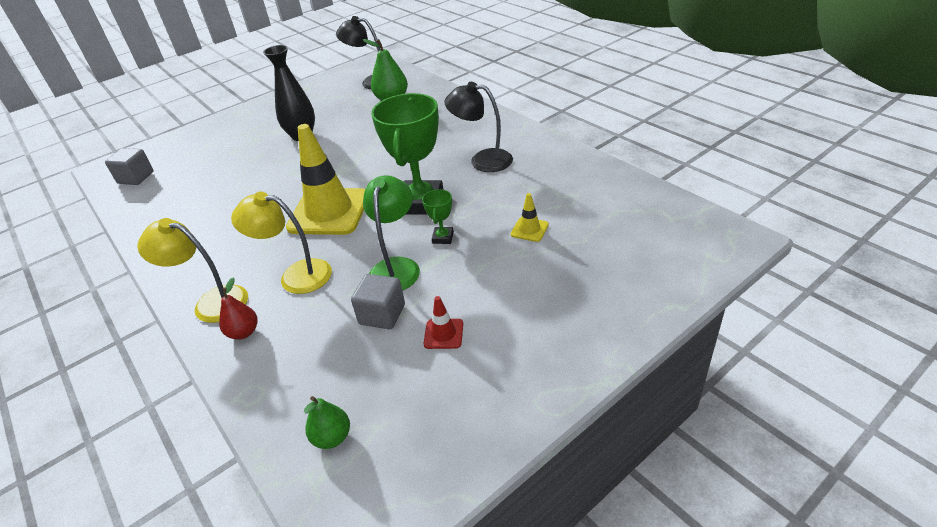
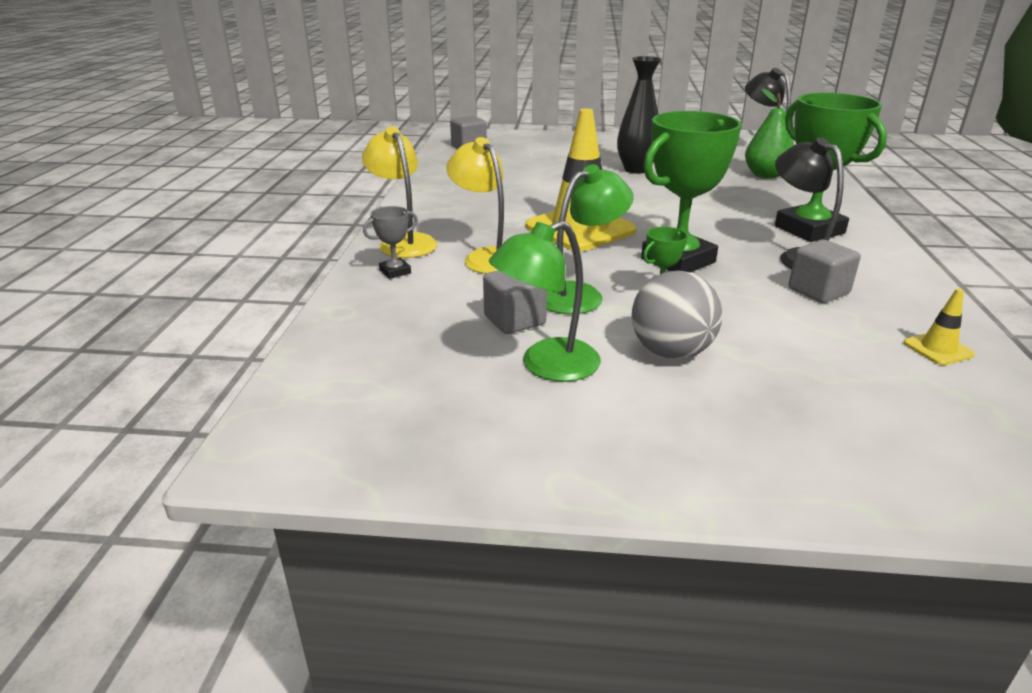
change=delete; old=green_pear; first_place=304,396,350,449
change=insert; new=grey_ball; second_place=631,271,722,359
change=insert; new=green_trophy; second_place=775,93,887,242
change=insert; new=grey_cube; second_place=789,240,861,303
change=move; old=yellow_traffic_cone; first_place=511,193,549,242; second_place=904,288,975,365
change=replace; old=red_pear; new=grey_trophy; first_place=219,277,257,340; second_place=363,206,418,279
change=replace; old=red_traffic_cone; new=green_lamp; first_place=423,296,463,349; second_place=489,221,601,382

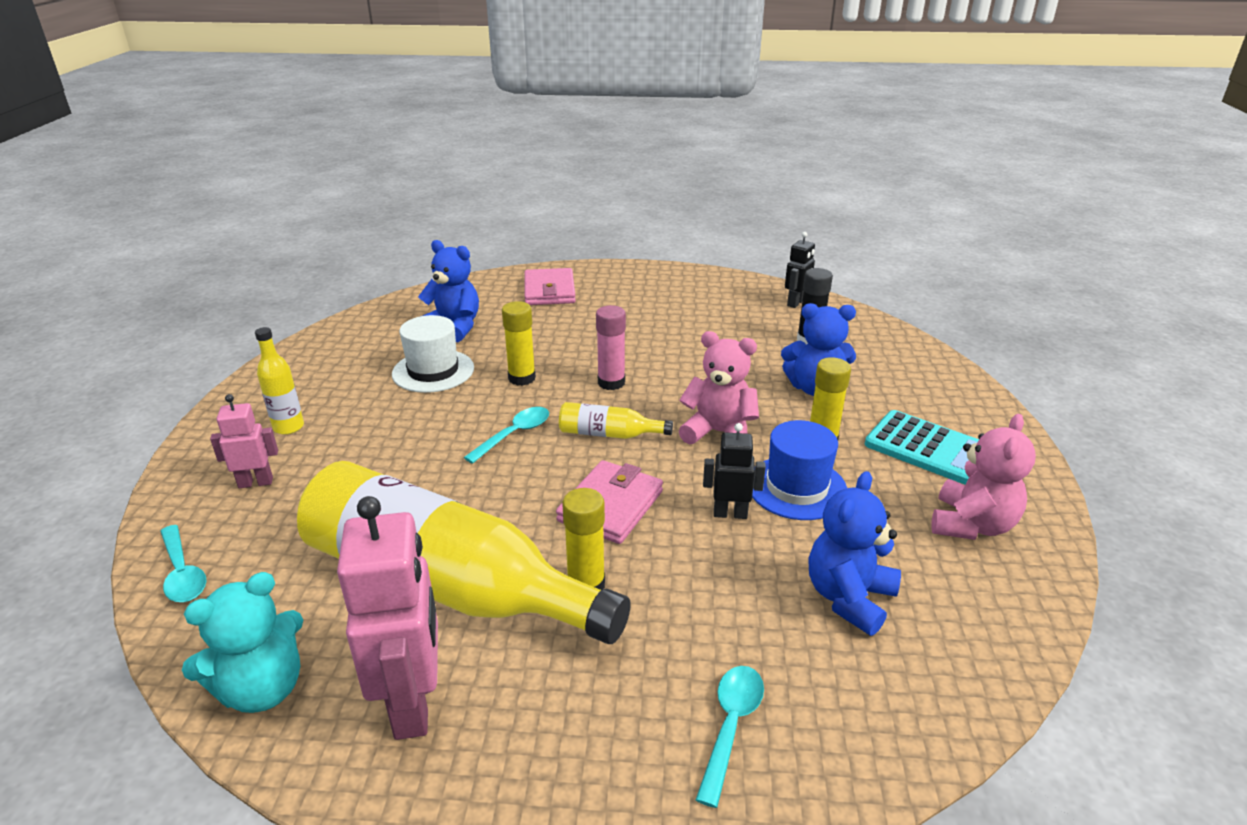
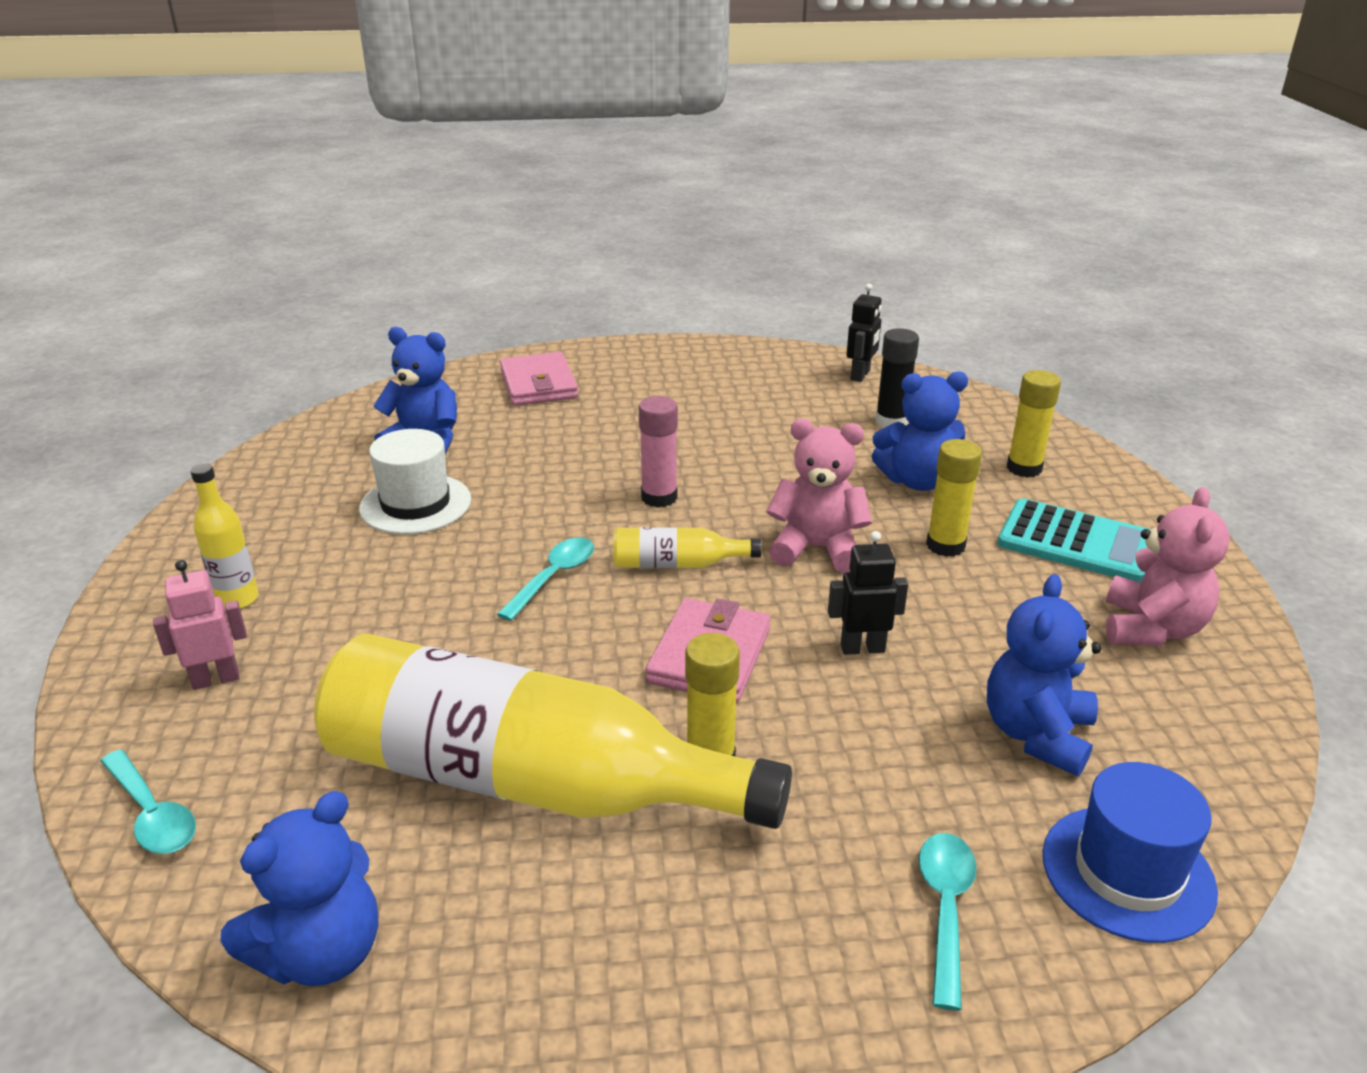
change=delete; old=pink_robot; first_place=337,496,438,740
change=move; old=yellow_glue_stick; first_place=502,301,536,386; second_place=1007,370,1061,478
change=move; old=blue_hat; first_place=752,420,847,520; second_place=1042,762,1218,943
change=recolor; old=turquoise_teddy_bear; new=blue_teddy_bear; first_place=182,572,303,713; second_place=220,791,378,986

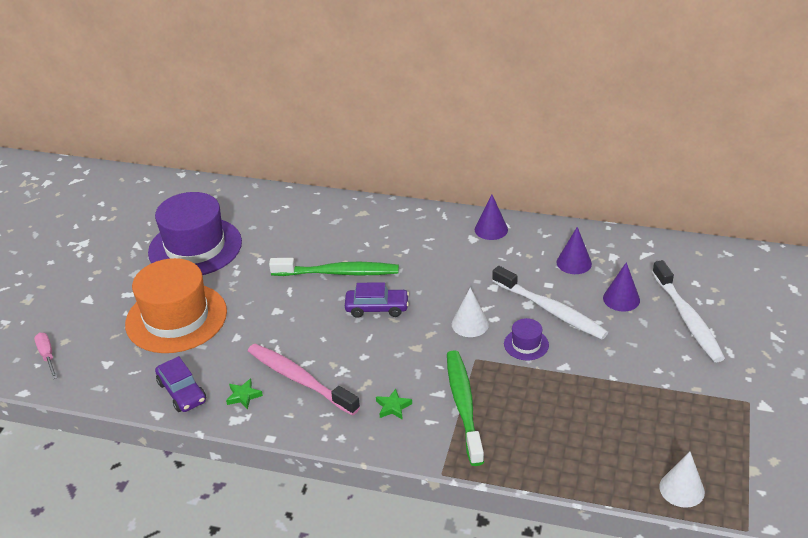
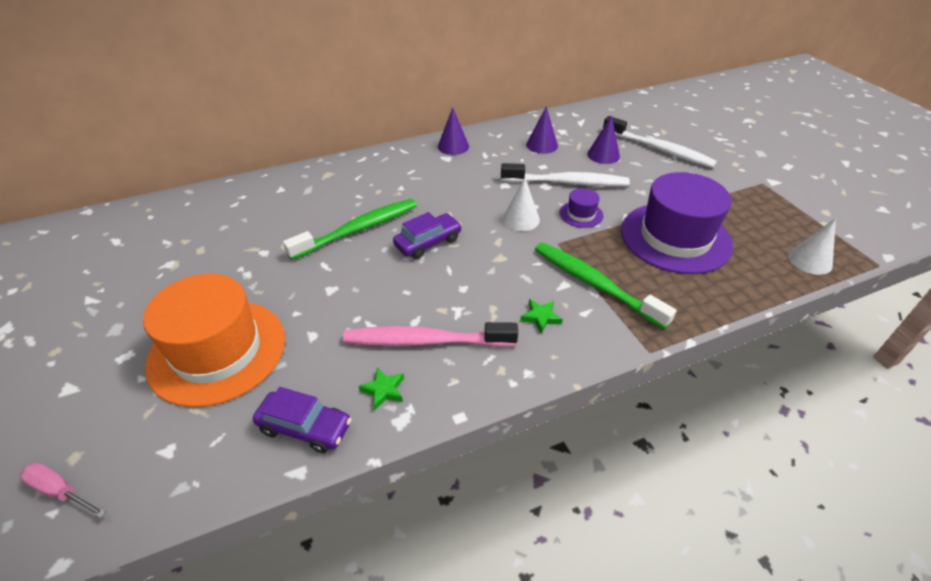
change=move; old=purple_hat; first_place=148,192,242,275; second_place=621,172,733,274

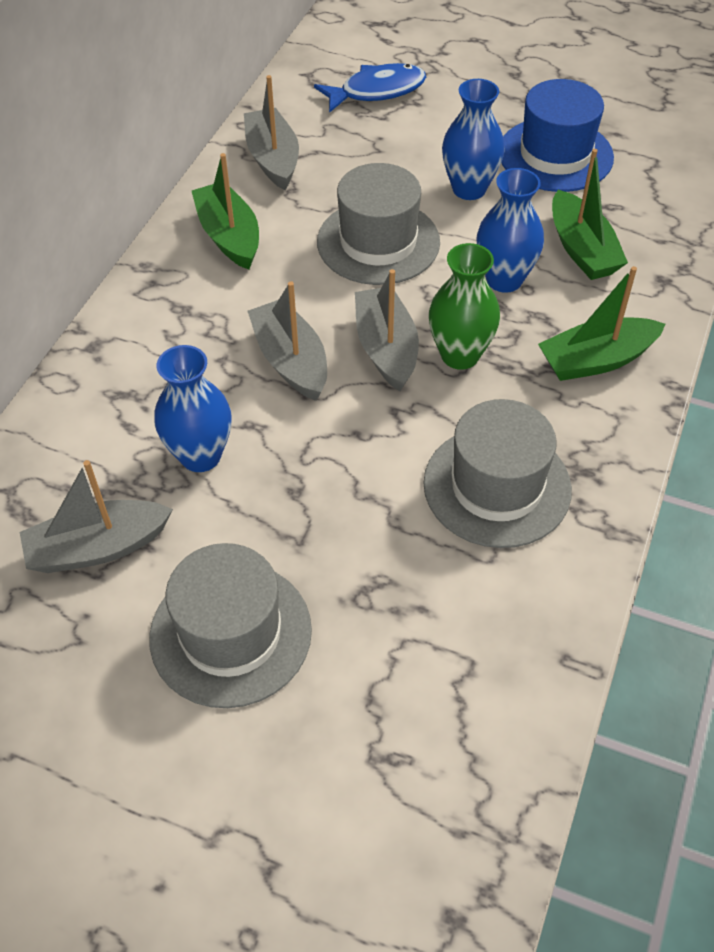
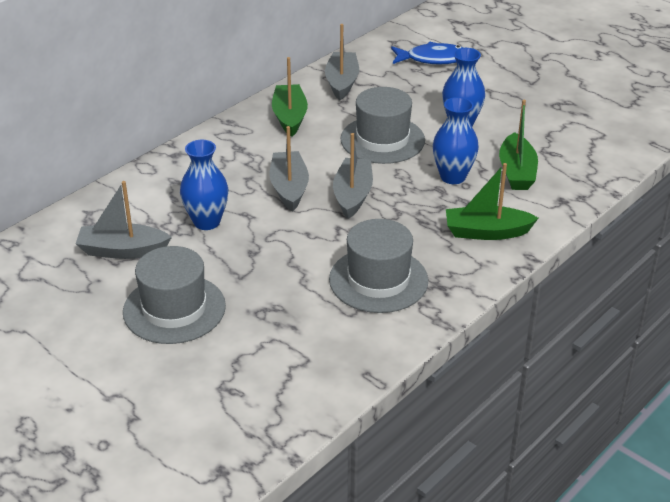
change=delete; old=green_vase; first_place=429,243,500,370
change=delete; old=blue_hat; first_place=502,79,614,192

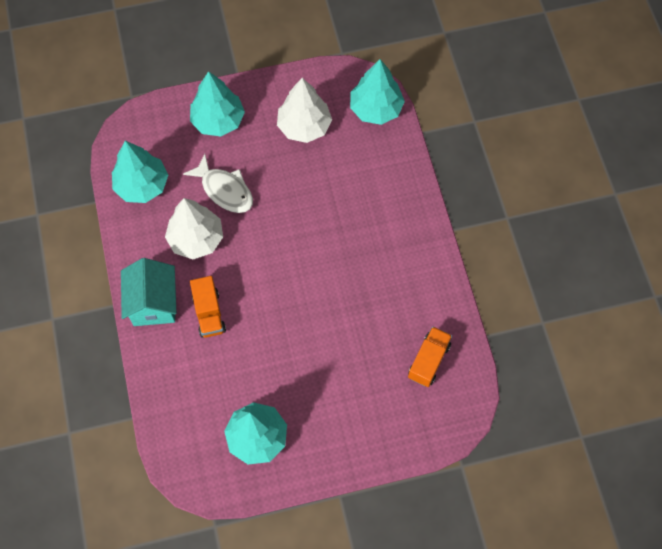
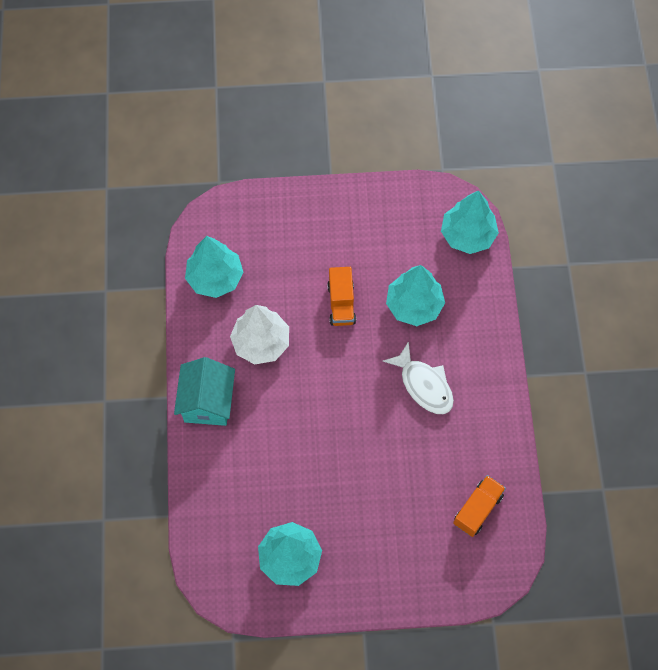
change=delete; old=white_tree; first_place=277,78,332,143
change=move; old=white_fish; first_place=183,154,253,213; second_place=383,341,454,414
change=move; old=turquoise_tree; first_place=190,71,245,137; second_place=386,265,445,326
change=move; old=orange_truck; first_place=190,276,226,338; second_place=327,267,356,326

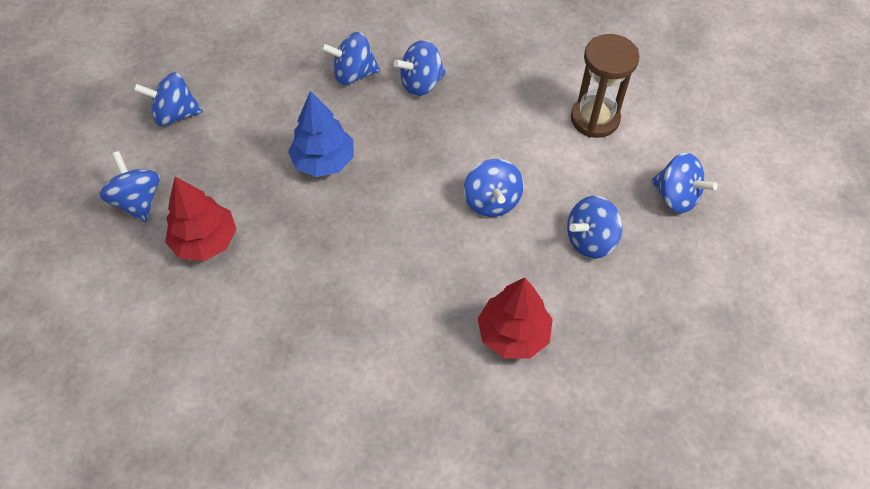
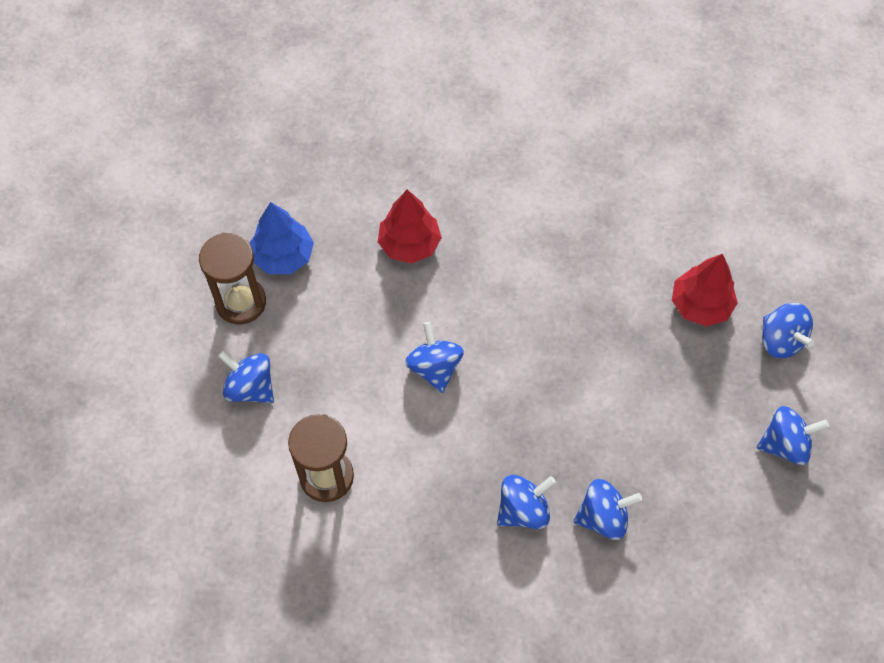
change=delete; old=blue_spinning_top; first_place=567,196,622,259
change=insert; new=brown_hourglass; second_place=199,233,266,325
change=move; old=blue_tree; first_place=288,91,354,177; second_place=250,202,314,274

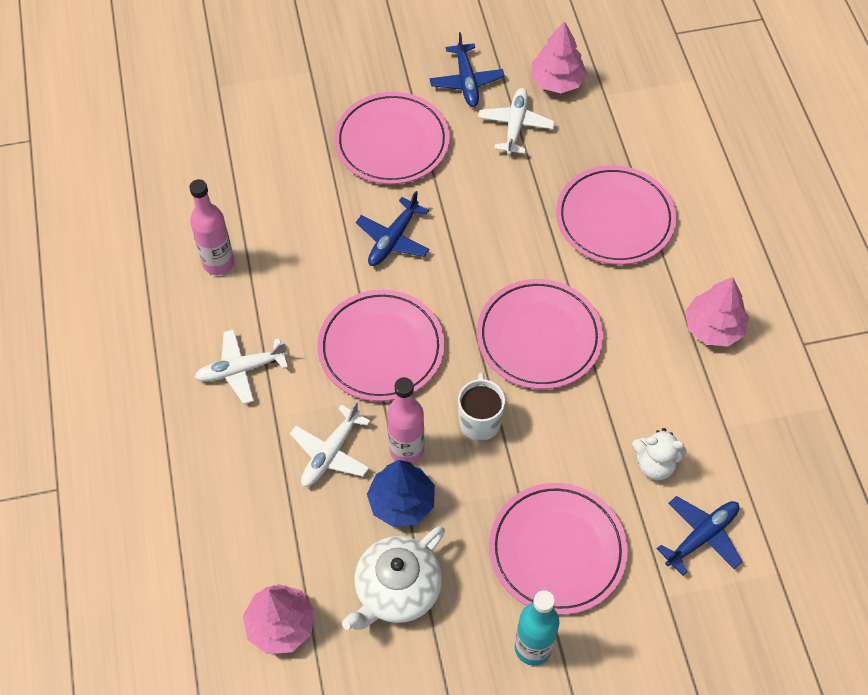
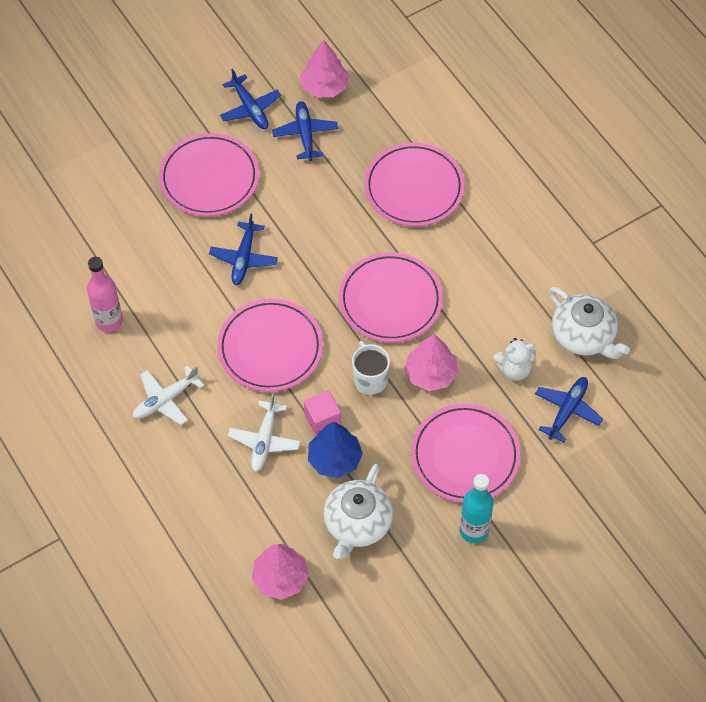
change=insert; new=white_teapot; second_place=549,287,630,359
change=move; old=pink_tree; first_place=685,277,749,347; second_place=404,334,458,391
change=replace; old=pink_bottle; new=pink_cube; first_place=387,377,424,464; second_place=304,391,341,436
change=recolor; old=white_plane; new=blue_plane; first_place=478,88,555,155; second_place=272,101,338,161

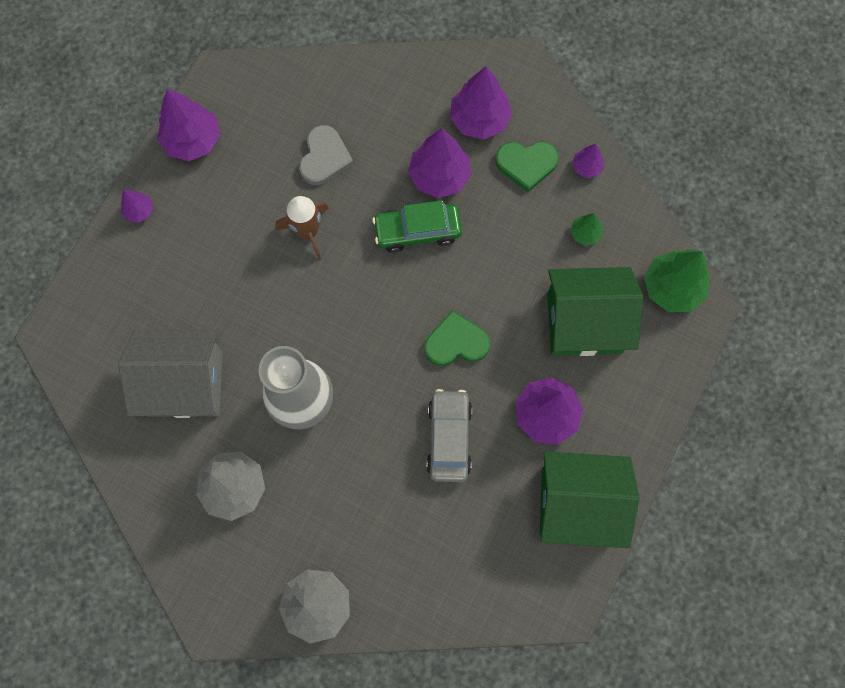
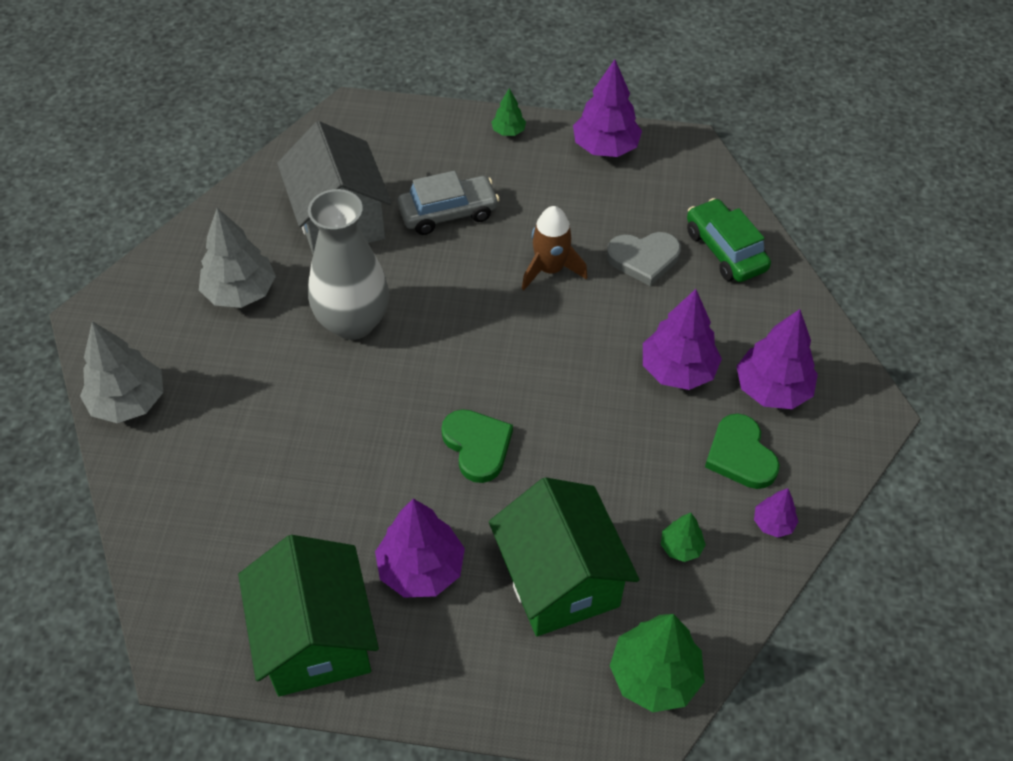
change=move; old=green_car; first_place=372,200,462,253; second_place=687,198,771,282
change=move; old=grey_car; first_place=427,389,472,482; second_place=397,171,500,235
change=recolor; old=purple_tree; new=green_tree; first_place=121,190,153,223; second_place=491,88,526,136

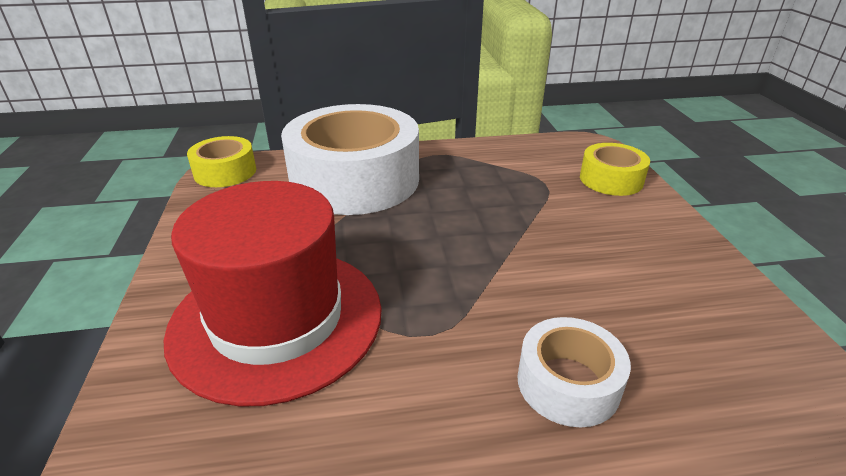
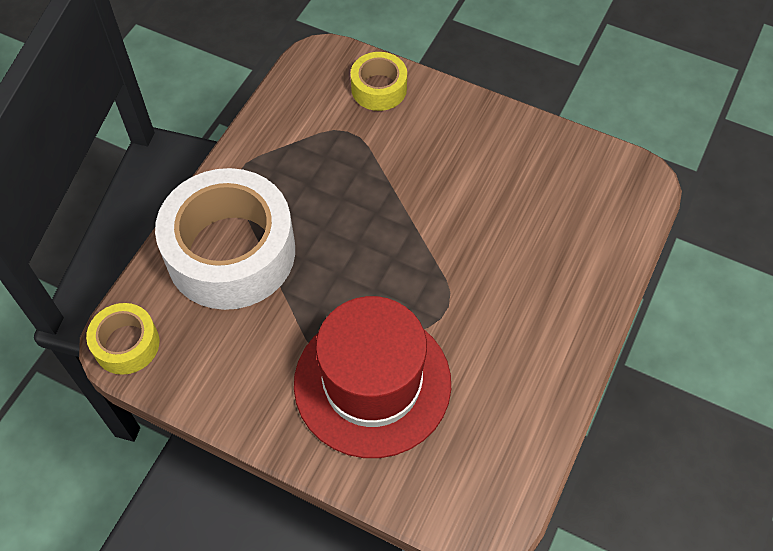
change=delete; old=white_tape; first_place=518,317,631,427

